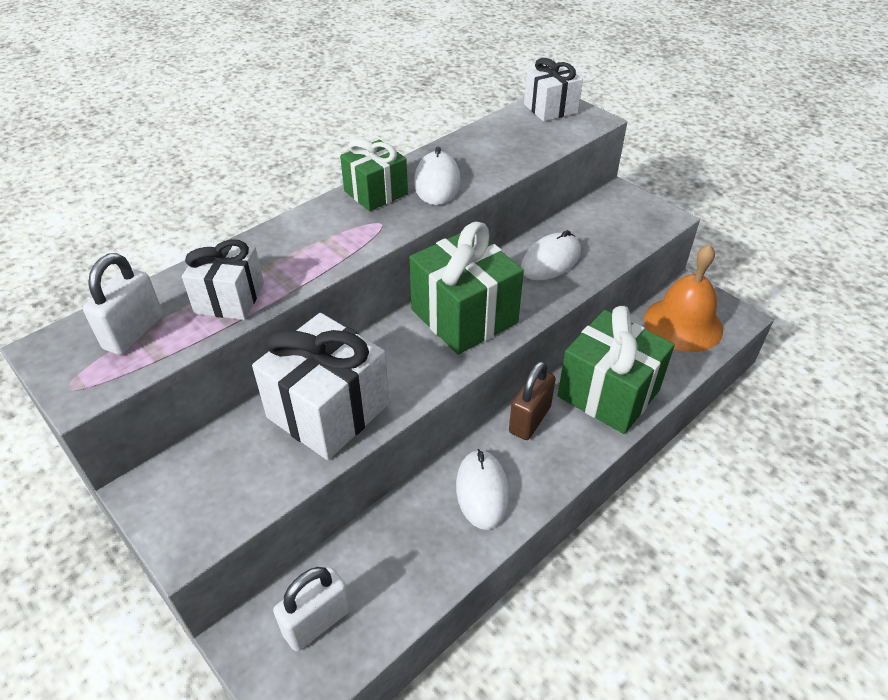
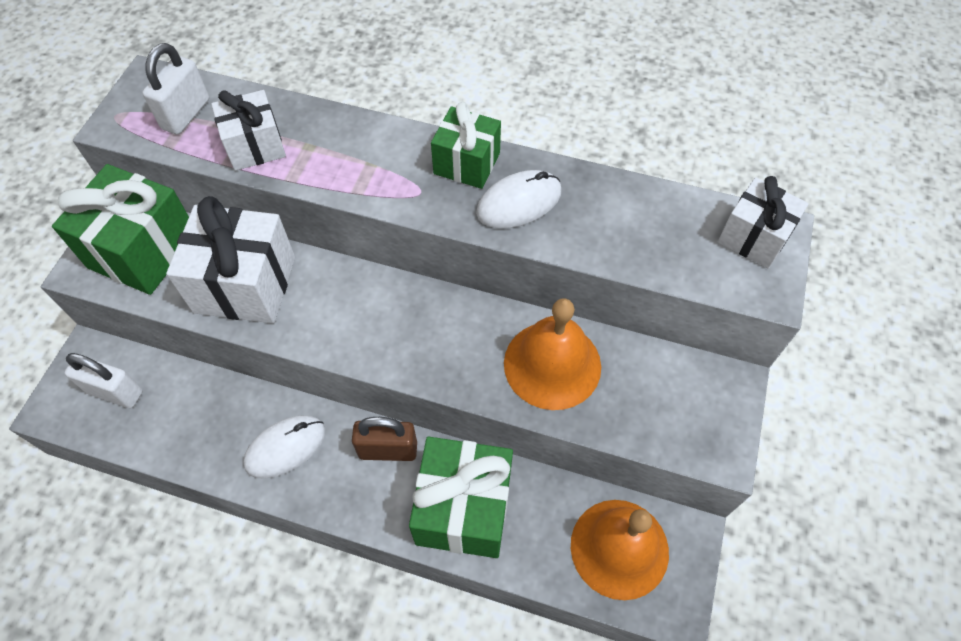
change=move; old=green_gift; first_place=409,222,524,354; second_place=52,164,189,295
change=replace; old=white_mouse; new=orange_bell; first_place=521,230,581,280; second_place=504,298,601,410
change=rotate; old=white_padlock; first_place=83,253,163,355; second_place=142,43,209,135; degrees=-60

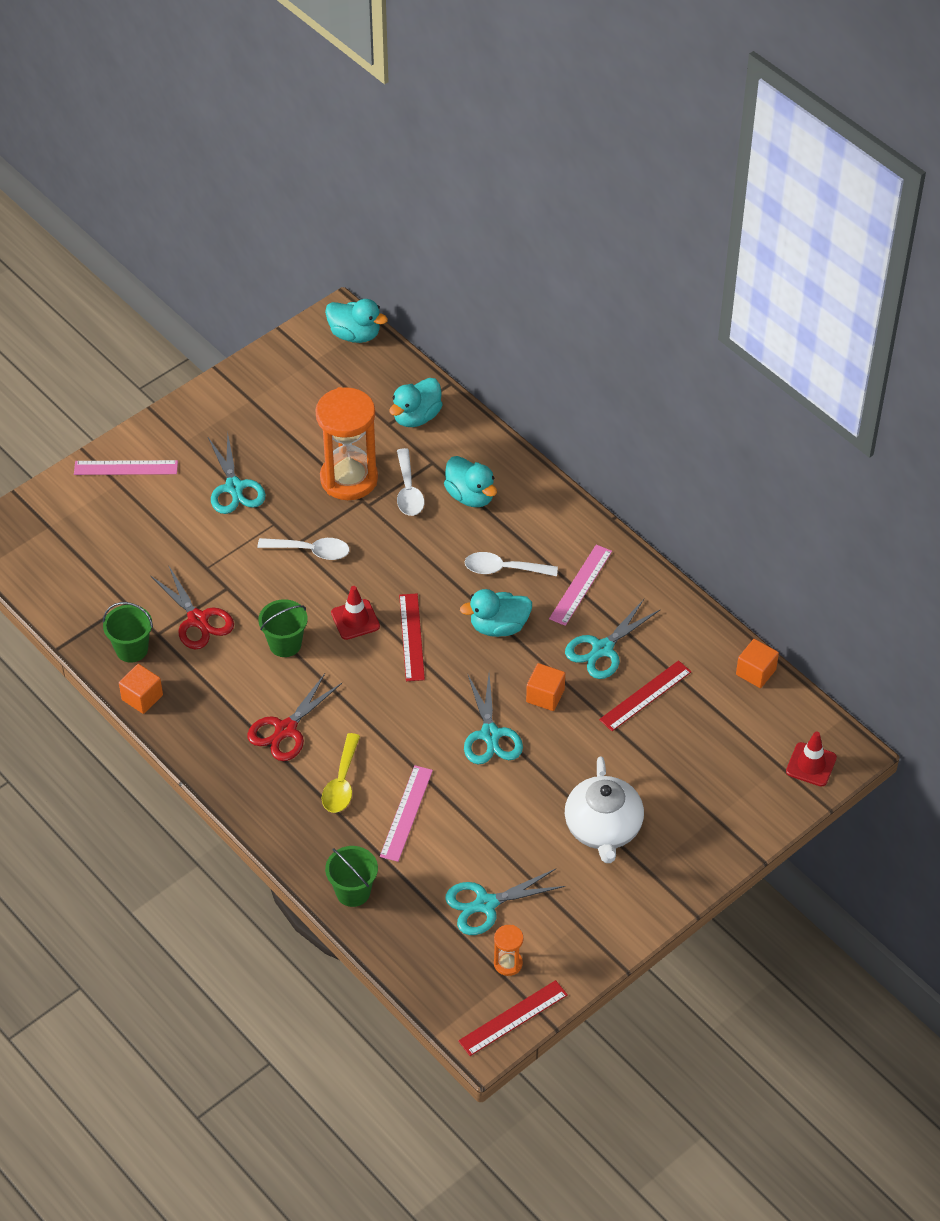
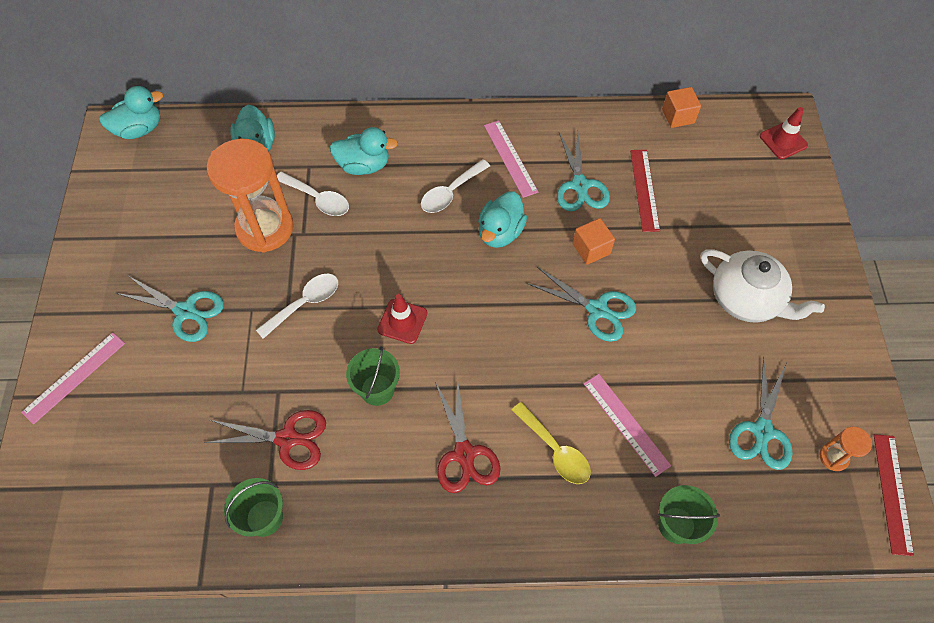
change=delete; old=orange_cube; first_place=119,664,163,714
change=delete; old=red_ruler; first_place=399,594,425,681

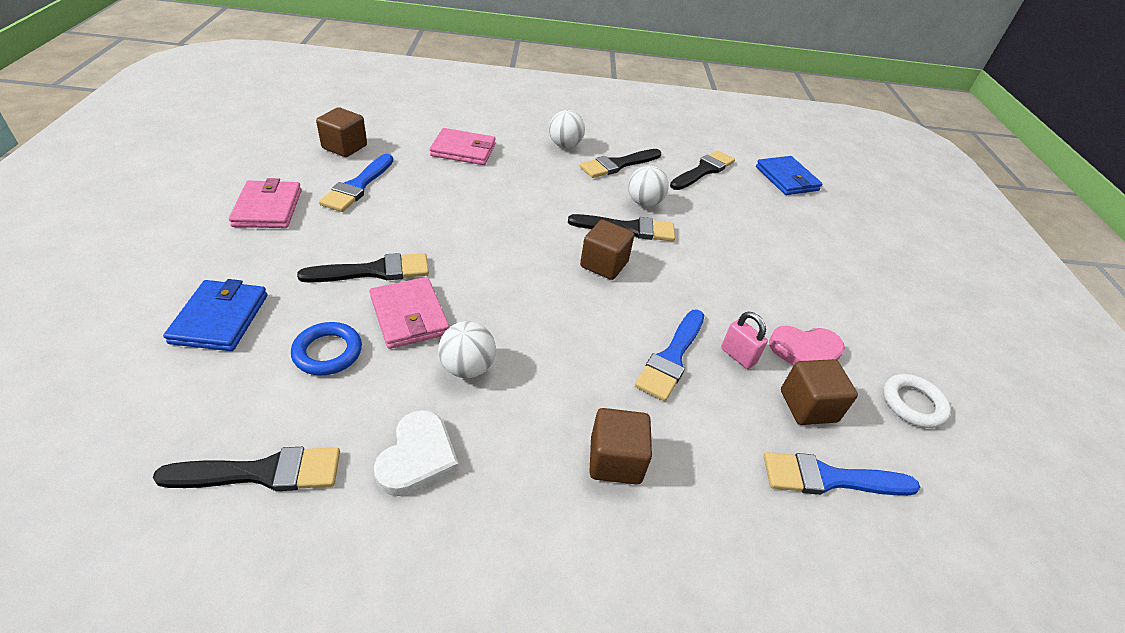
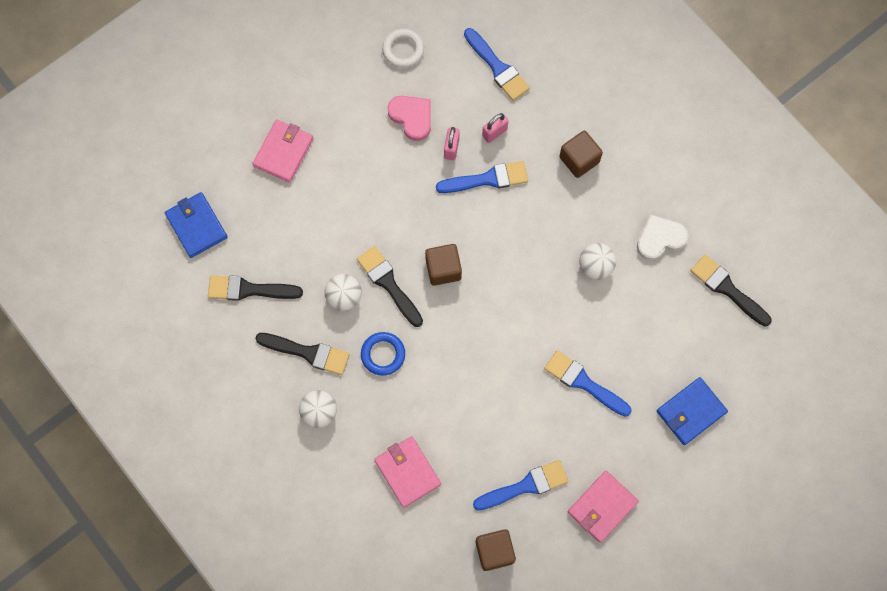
change=delete; old=brown_cube; first_place=781,359,858,425
change=insert; new=pink_padlock; second_place=482,113,508,143
change=move; old=blue_ring; first_place=291,322,362,376; second_place=361,332,405,376
change=move; old=pink_wallet; first_place=370,277,449,349; second_place=252,119,314,183
change=recolor; old=black_brush; new=blue_brush; first_place=297,253,429,283; second_place=544,350,632,417
change=rotate; old=blue_wallet; first_place=756,156,823,195; second_place=165,192,228,258; degrees=-60

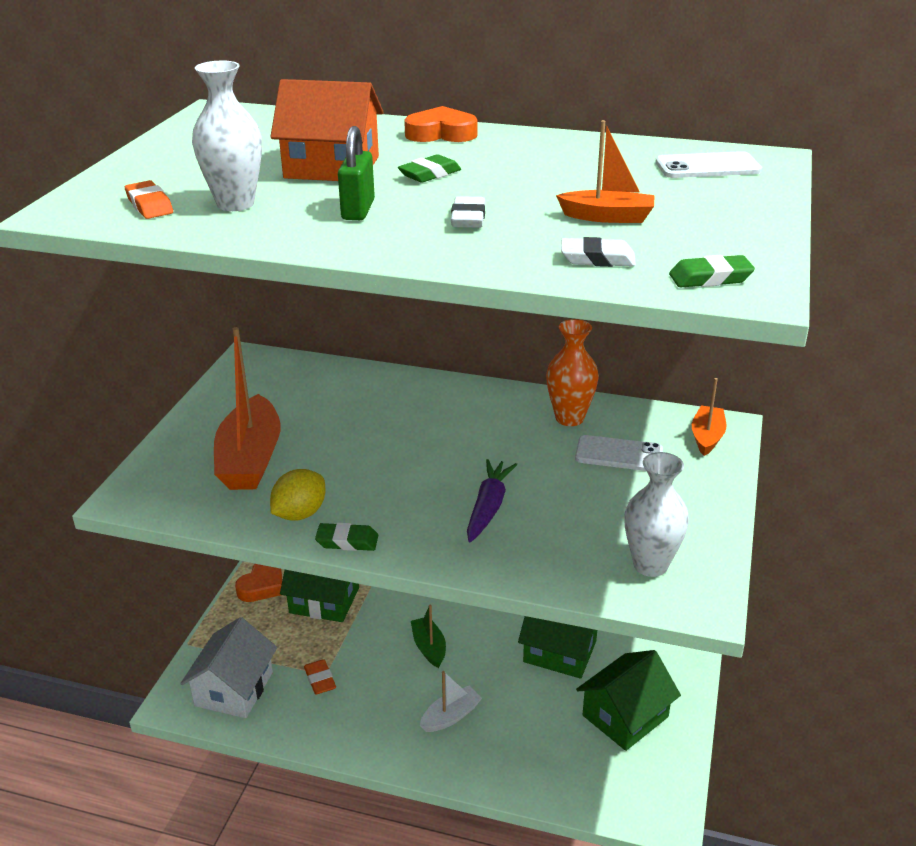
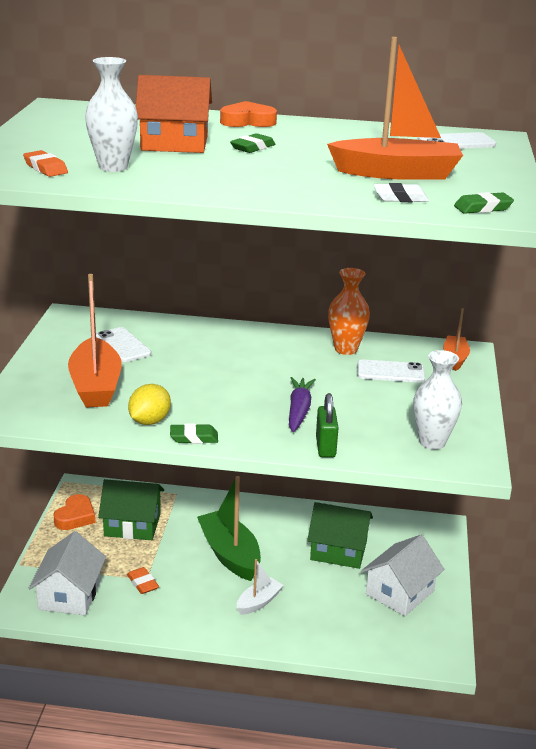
change=delete; old=white_eraser; first_place=451,196,485,228
change=insert; new=white_phone; second_place=96,327,151,362
change=move; old=green_padlock; first_place=338,126,375,220; second_place=316,393,338,458
change=recolor; old=green_house; new=white_house; first_place=576,650,681,751; second_place=361,535,444,616
change=resize; old=green_boat; first_place=411,605,446,668; second_place=197,476,261,581; factor=1.85
change=resize; old=orange_boat; first_place=556,120,655,223; second_place=327,37,463,180; factor=1.85

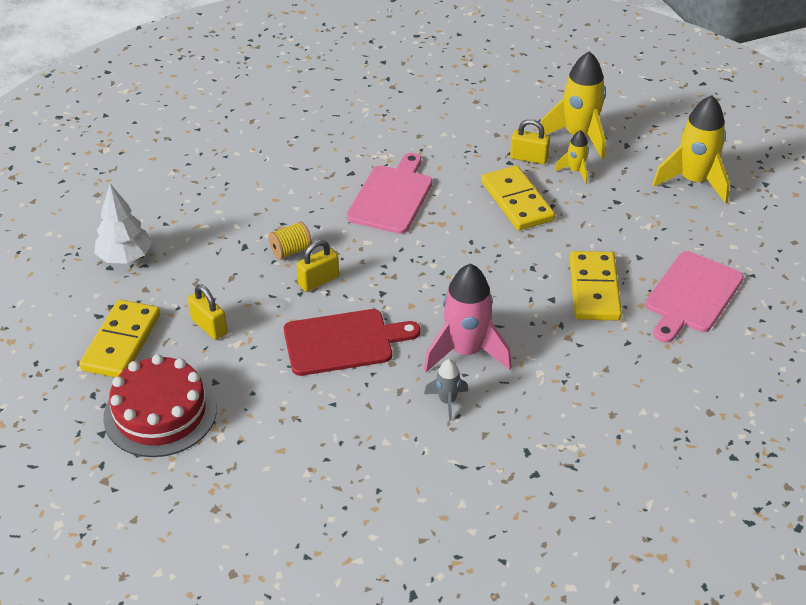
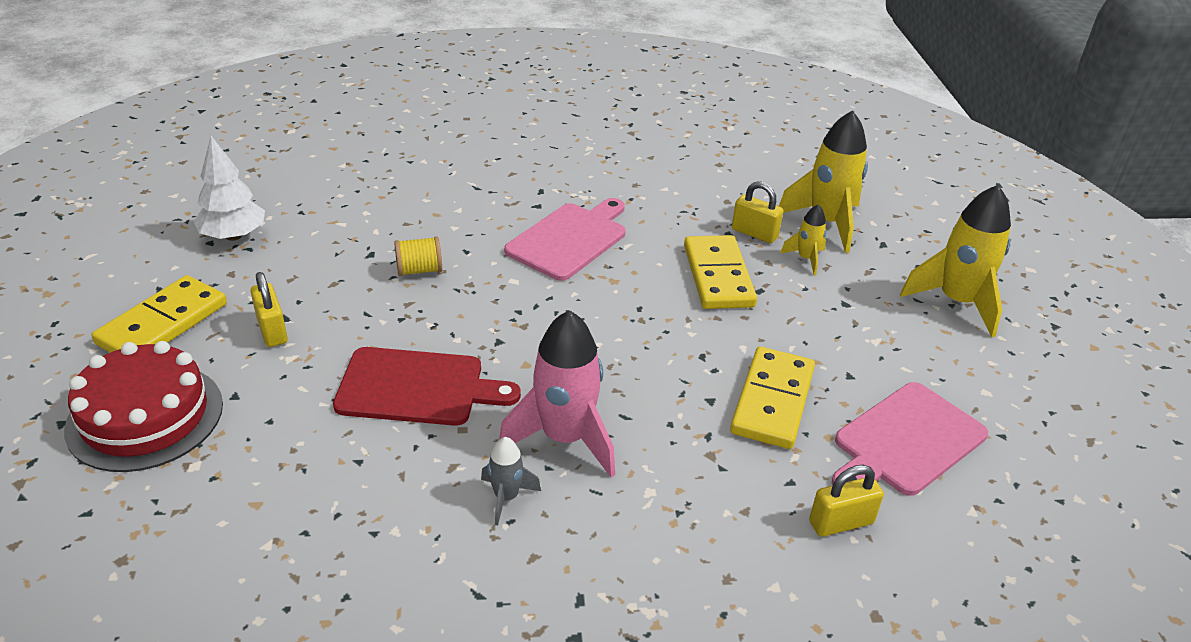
change=move; old=yellow_padlock; first_place=297,240,339,292; second_place=809,465,884,537

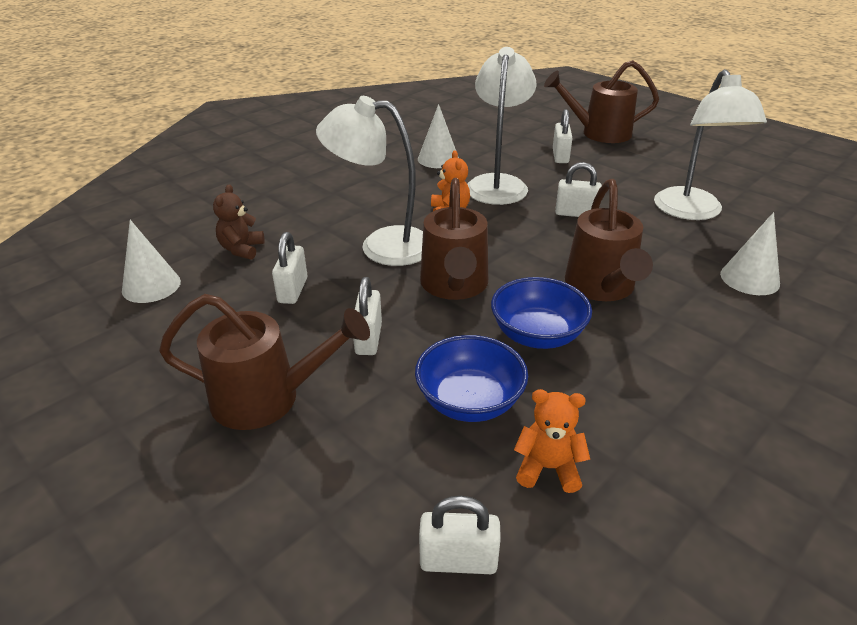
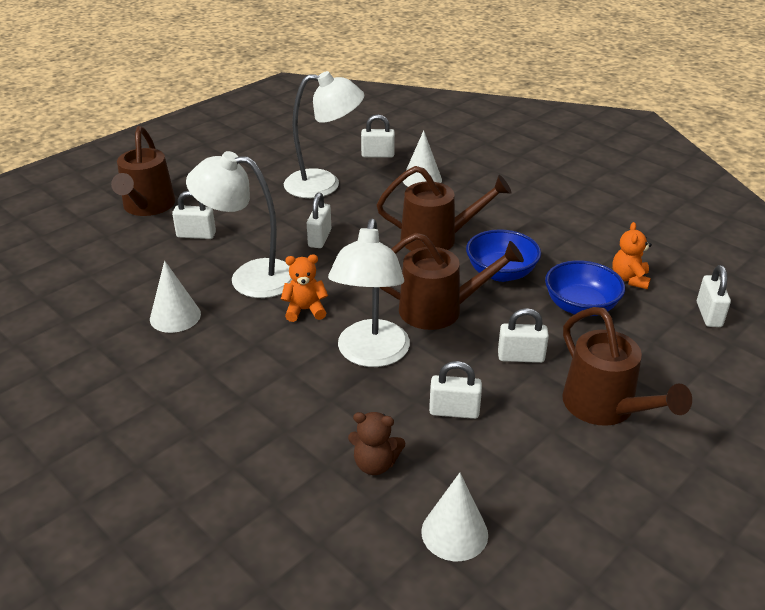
change=insert; new=white_padlock; second_place=361,114,395,158
change=rotate; old=brown_watering_can; first_place=159,294,370,430; second_place=562,307,692,426; degrees=150

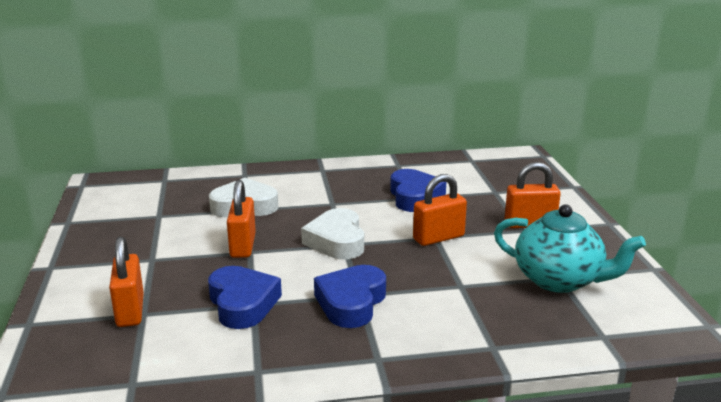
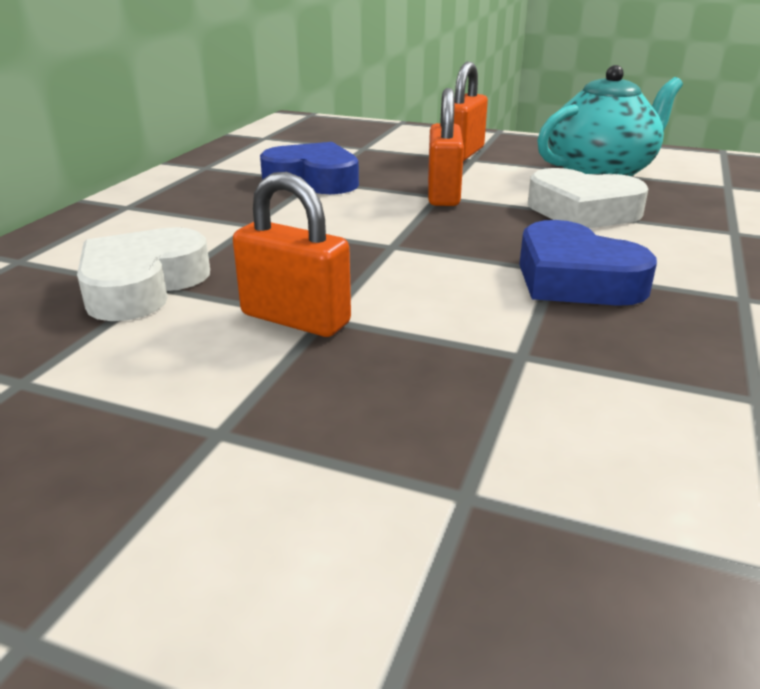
change=delete; old=orange_padlock; first_place=109,236,144,327
change=delete; old=blue_heart; first_place=208,266,282,329
change=move; old=white_heart; first_place=301,208,364,260; second_place=528,168,648,228

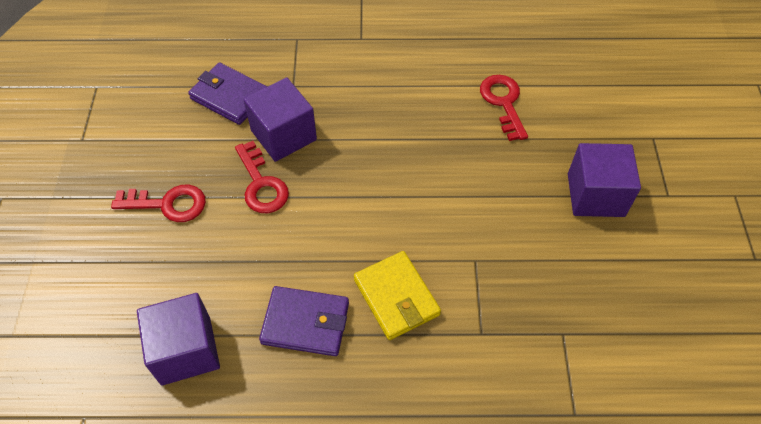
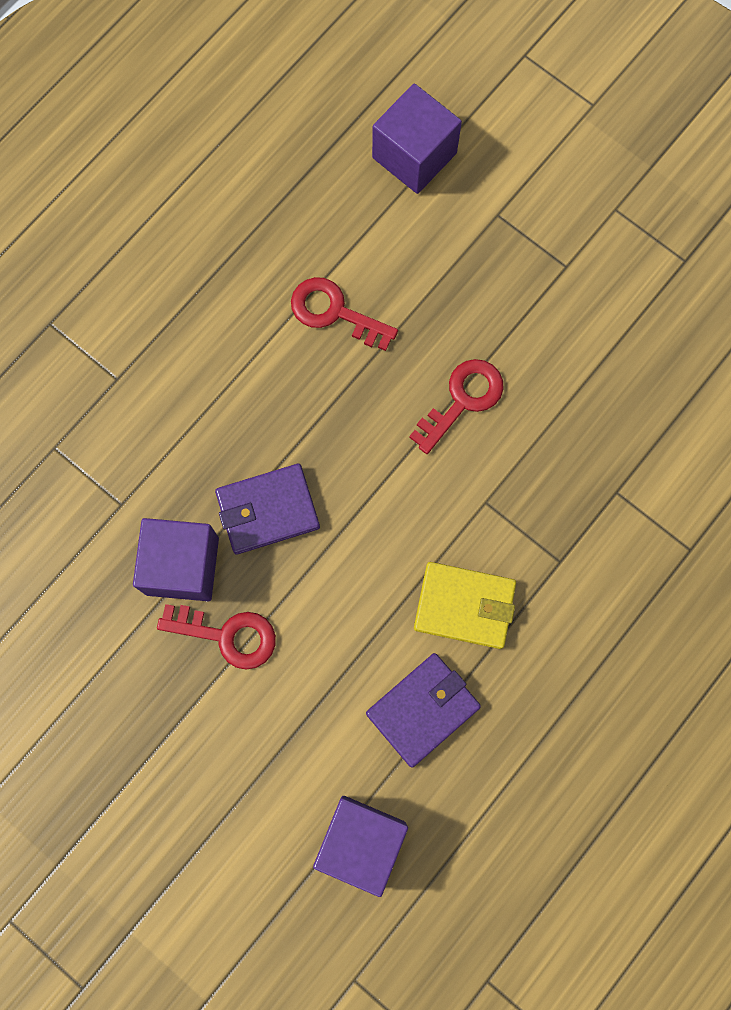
change=move; old=red_key; first_place=111,185,206,222; second_place=409,359,504,454
change=move; old=purple_wallet; first_place=188,62,267,125; second_place=215,464,320,554
change=move; old=purple_cube; first_place=568,143,641,217; second_place=372,84,462,194

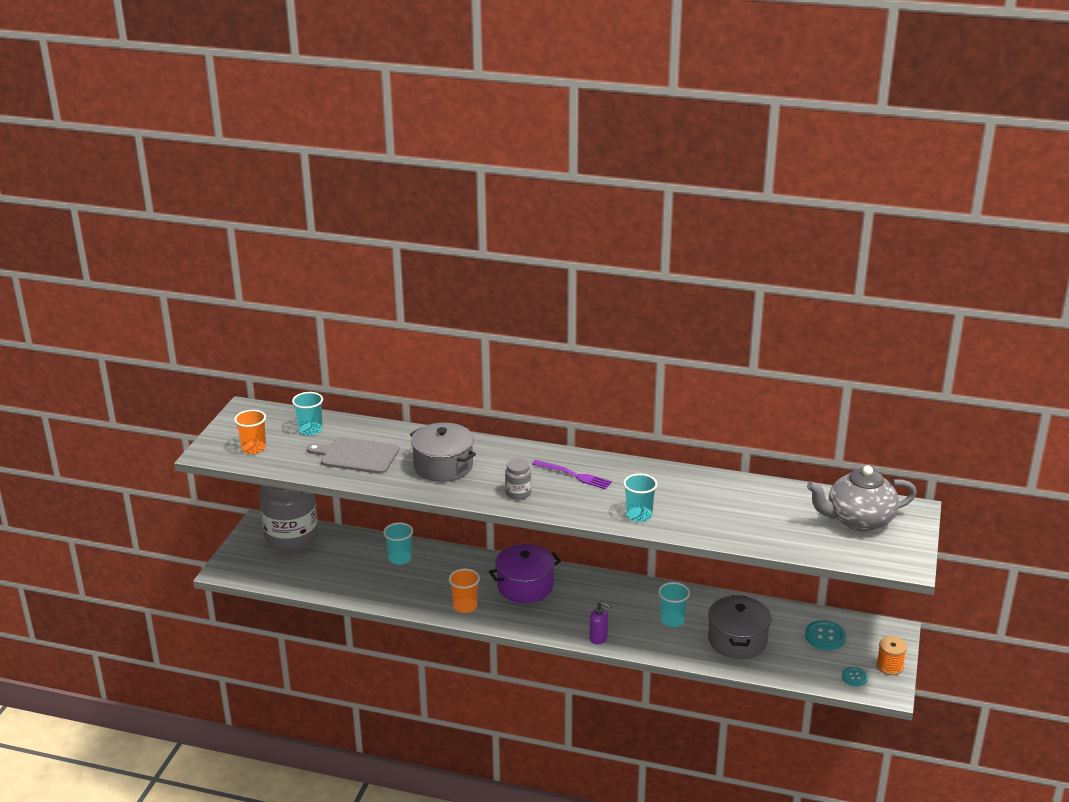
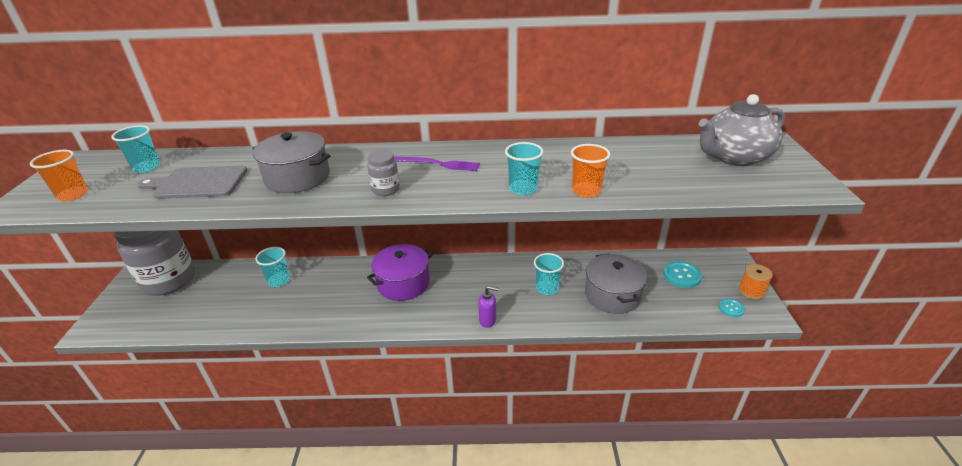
change=move; old=orange_cup; first_place=449,568,480,613; second_place=571,144,610,198

